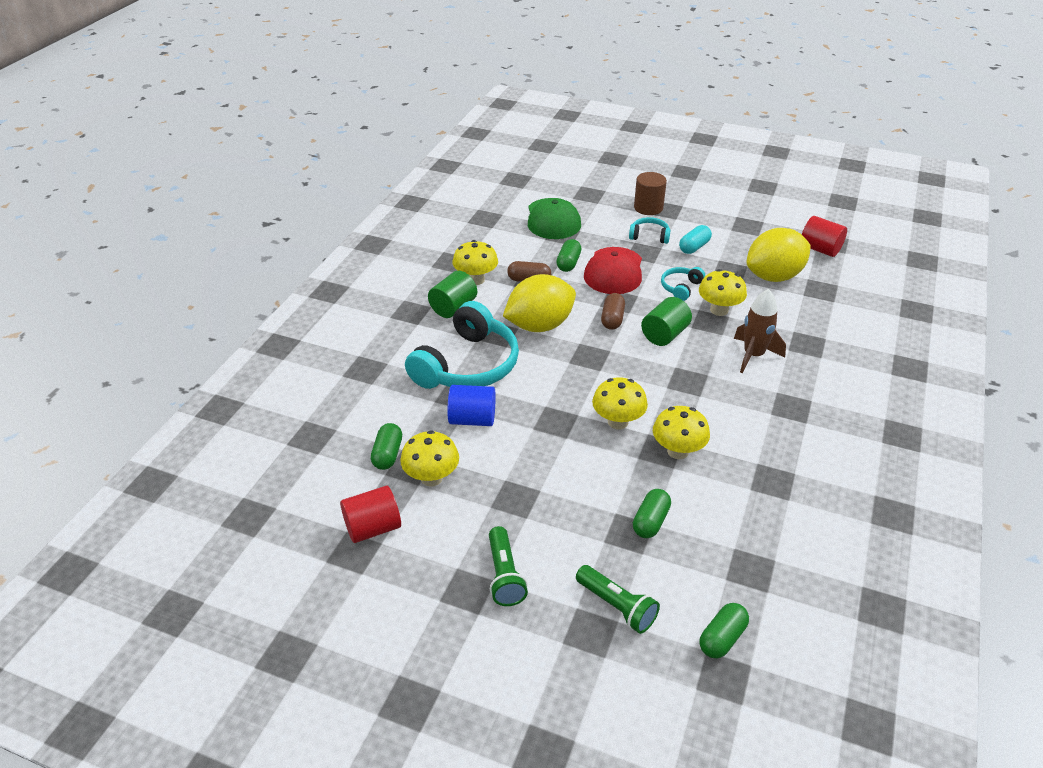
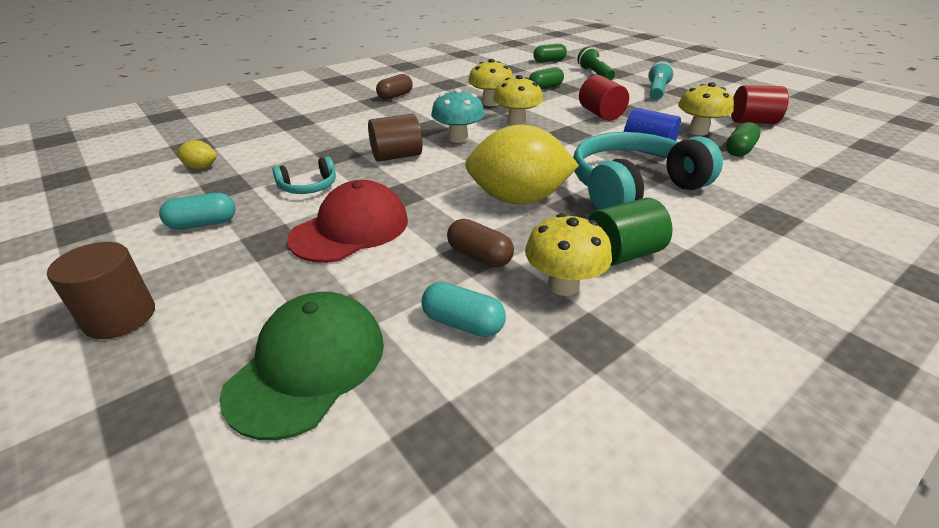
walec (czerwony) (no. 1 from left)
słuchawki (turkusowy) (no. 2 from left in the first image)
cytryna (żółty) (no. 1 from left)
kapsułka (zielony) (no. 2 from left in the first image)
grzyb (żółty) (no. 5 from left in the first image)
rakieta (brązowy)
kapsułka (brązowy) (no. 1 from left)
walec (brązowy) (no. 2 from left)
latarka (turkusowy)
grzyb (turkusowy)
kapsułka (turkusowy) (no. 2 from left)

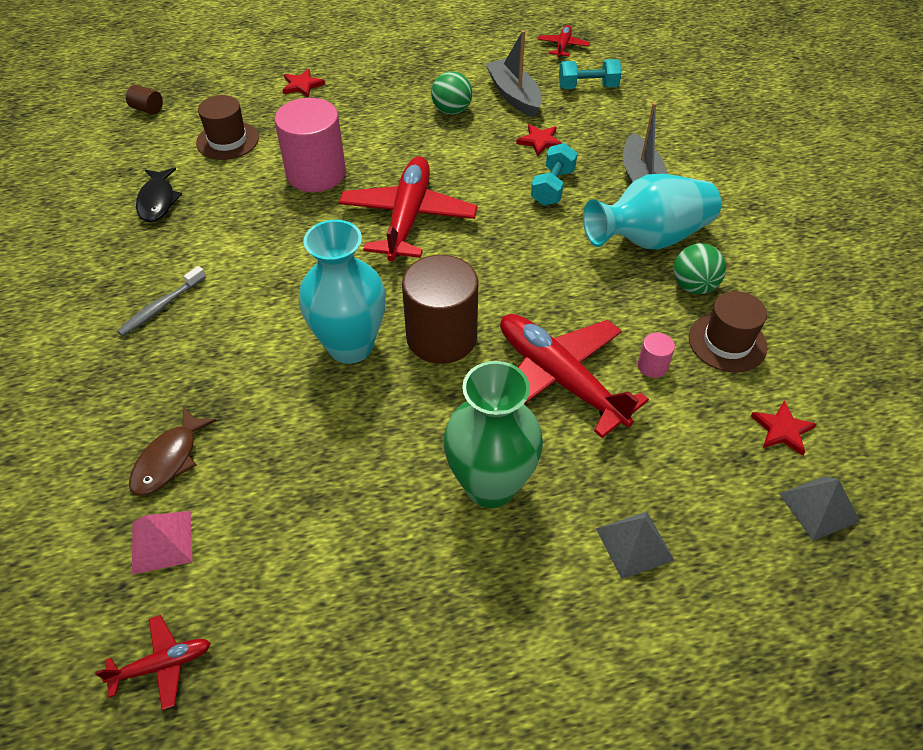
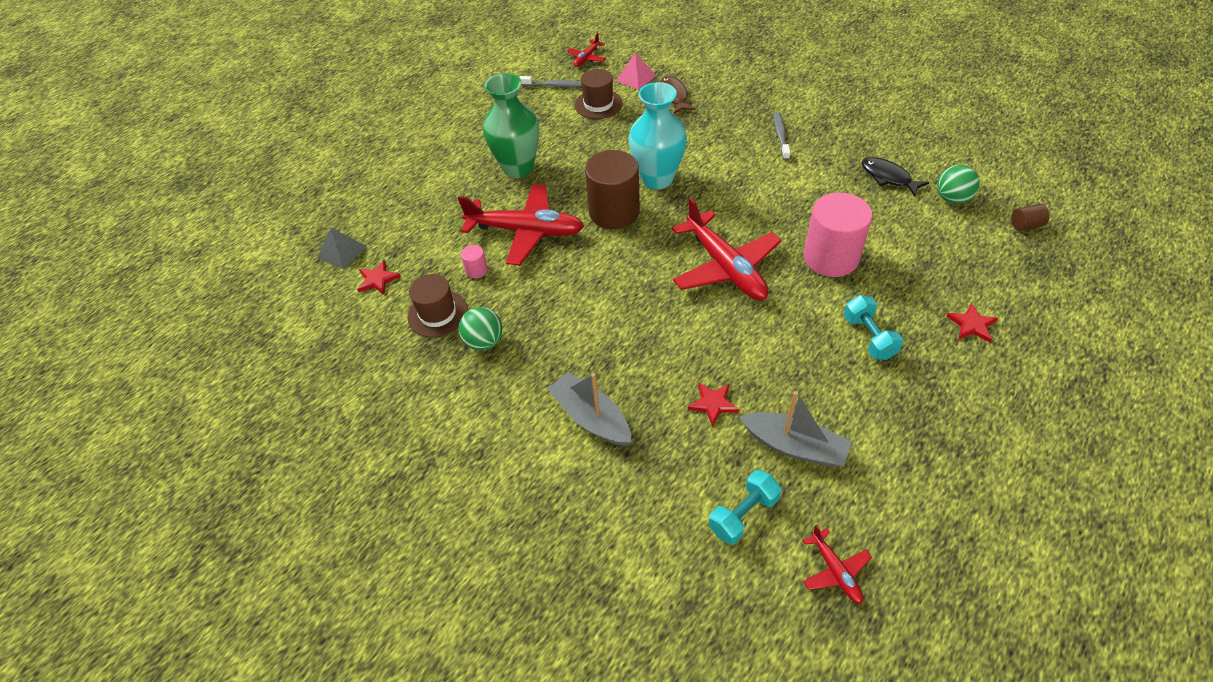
piłka (zielony) (no. 2 from left)
kapelusz (brązowy) (no. 2 from left)
hantel (turkusowy) (no. 2 from left)
wazon (turkusowy) (no. 2 from left in the first image)
piramida (szary) (no. 1 from left in the first image)
szczoteczka do zębów (szary) (no. 1 from left)

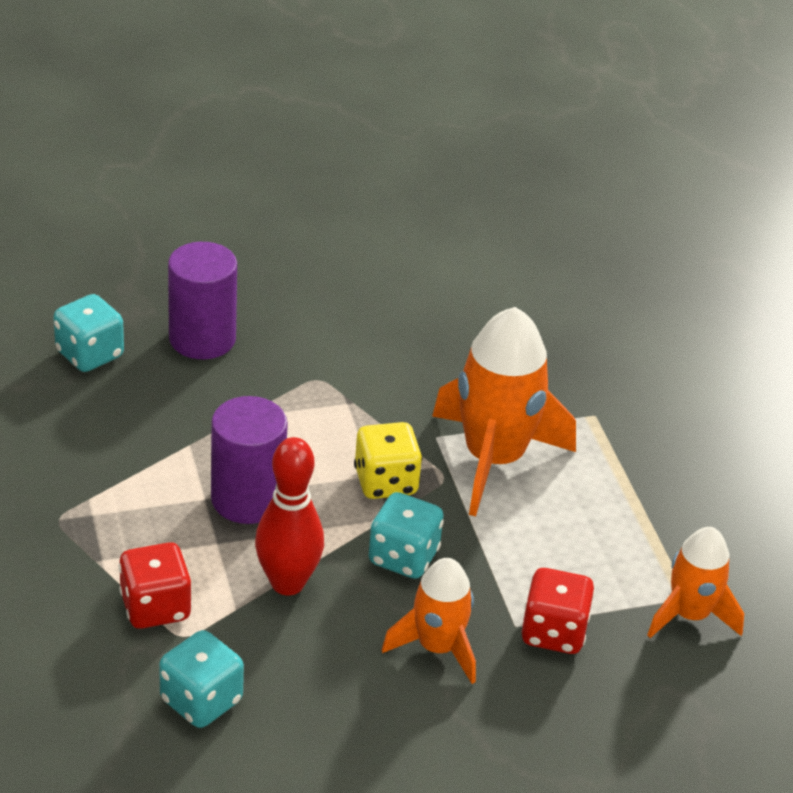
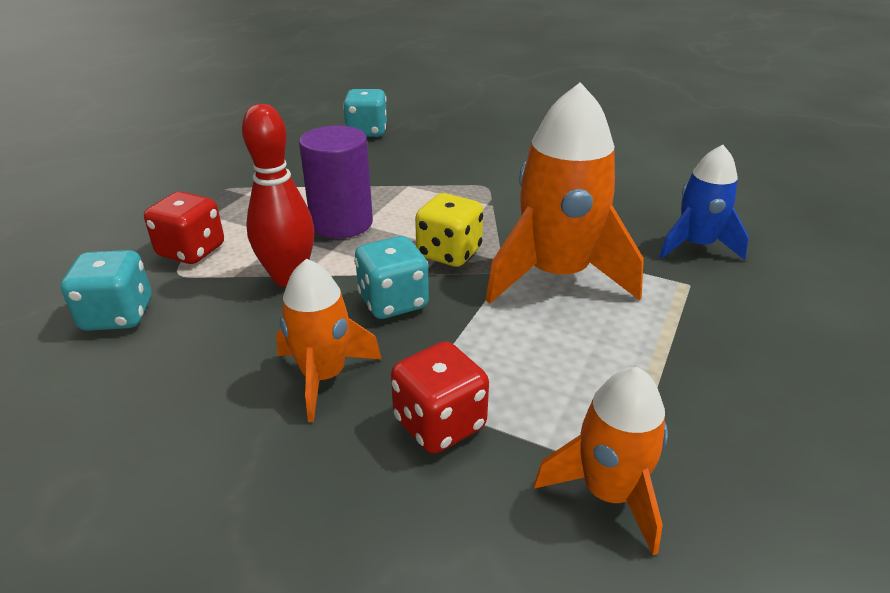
walec (fioletowy) (no. 1 from left in the first image)
rakieta (niebieski)

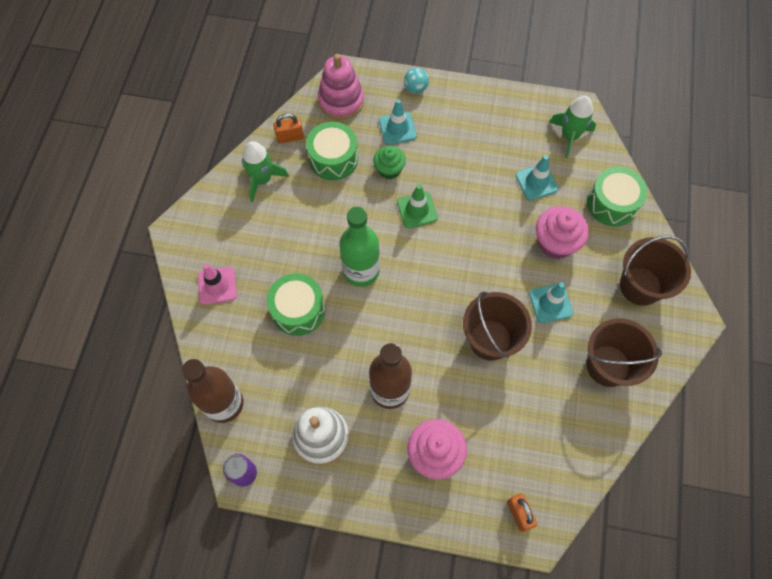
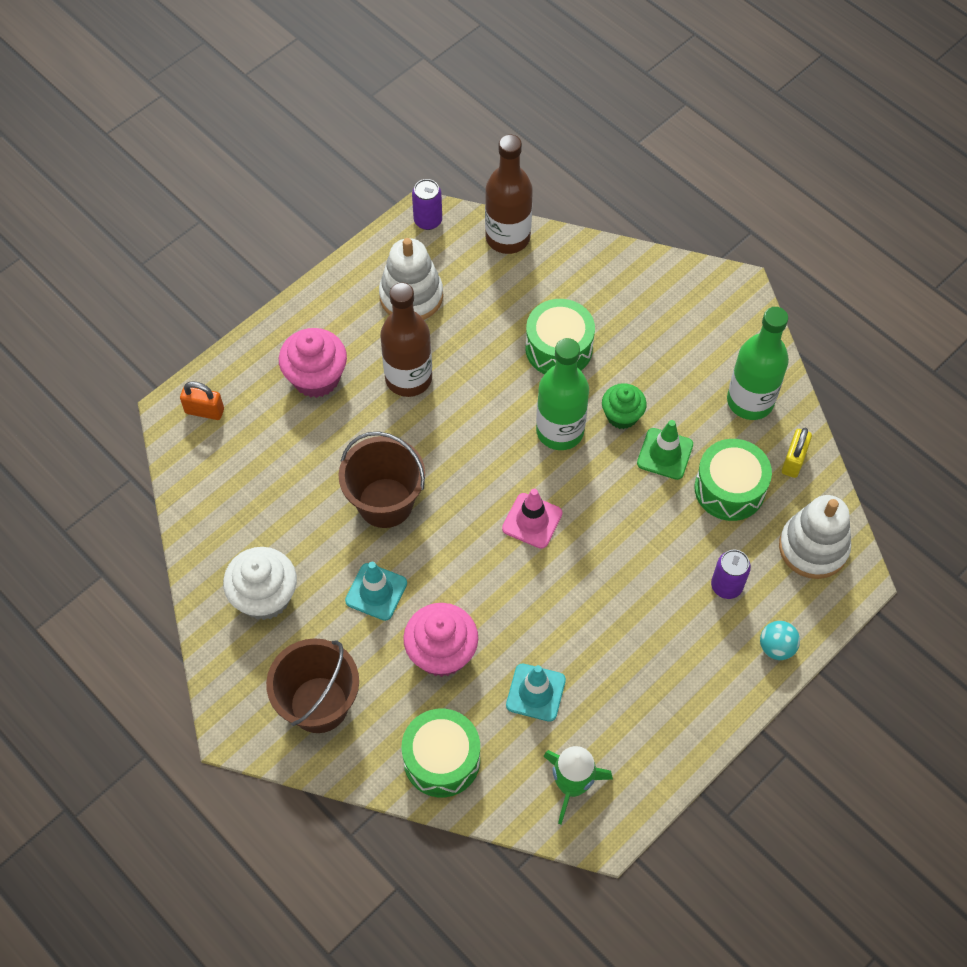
zabawka nakładanka (biały) (no. 2 from left)
puszka (fioletowy) (no. 2 from left)
kłódka (żółty)
butelka (zielony) (no. 2 from left)
muffinka (zielony)
pachołek (zielony)
pachołek (różowy)
muffinka (biały)

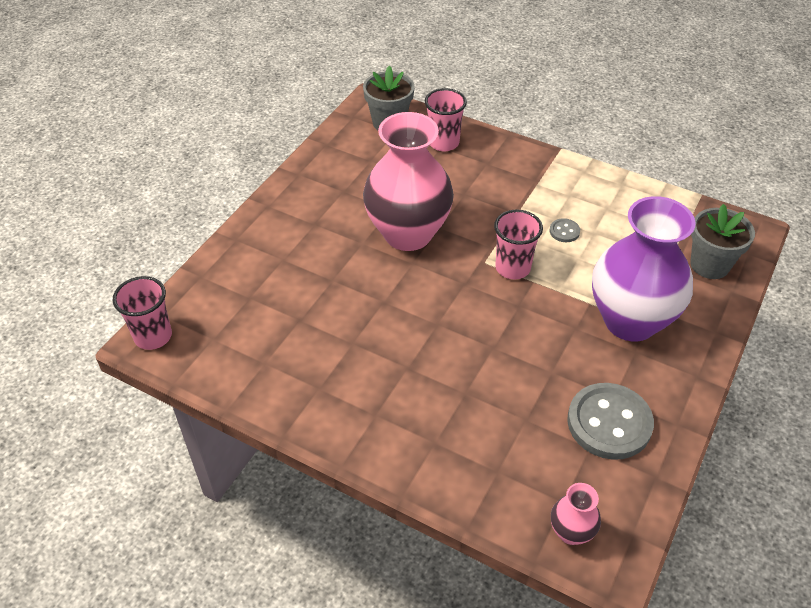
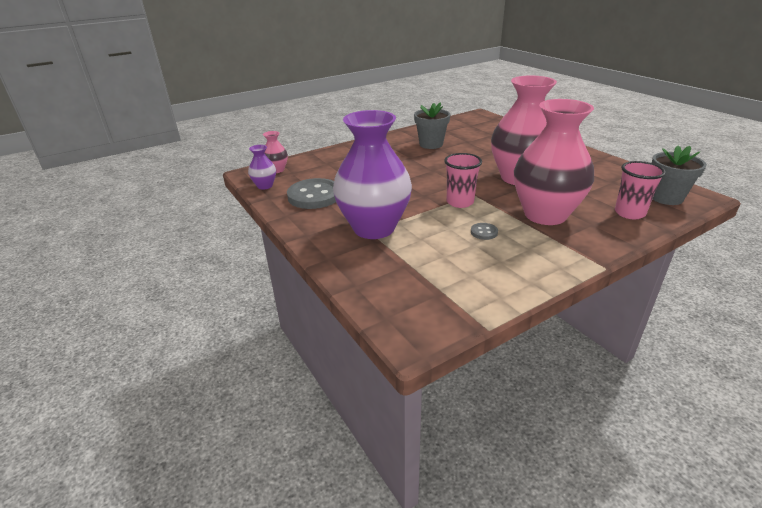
doniczka (szary) (no. 1 from left)
szklanka (różowy) (no. 1 from left in the first image)
wazon (różowy) (no. 3 from left)
wazon (fioletowy) (no. 1 from left)

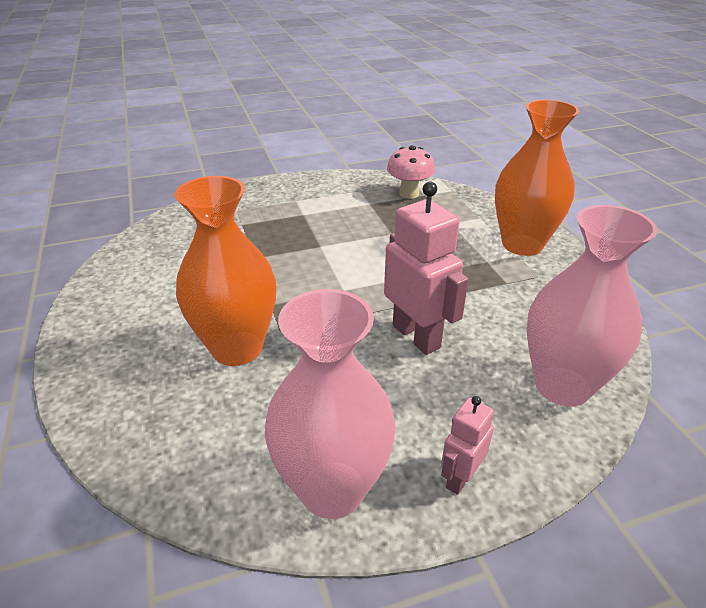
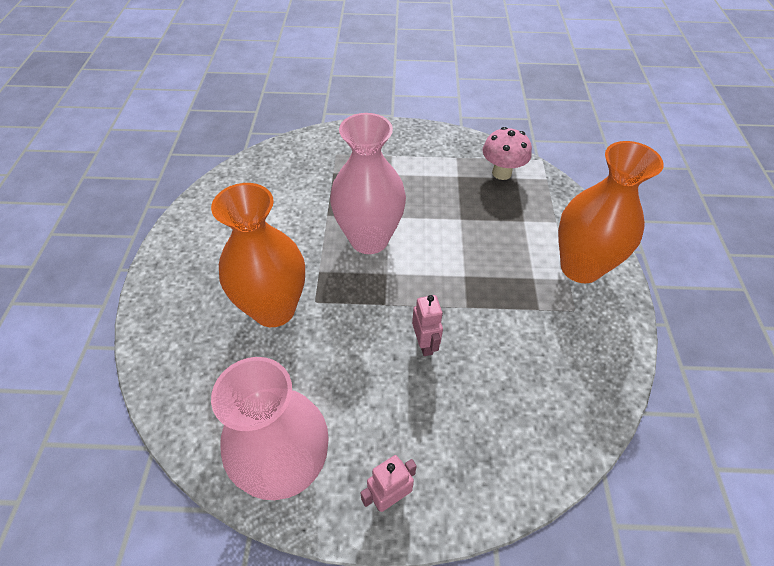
robot (różowy) (no. 2 from left)
wazon (różowy) (no. 2 from left)

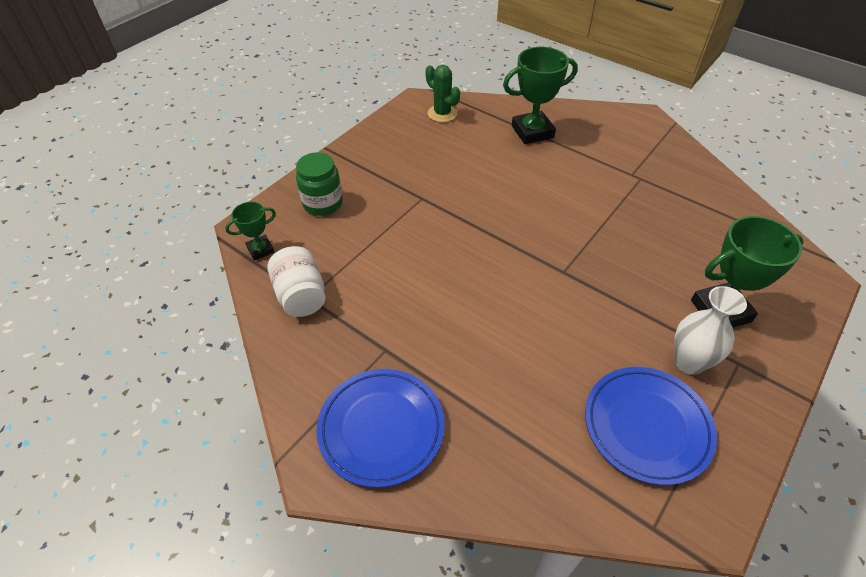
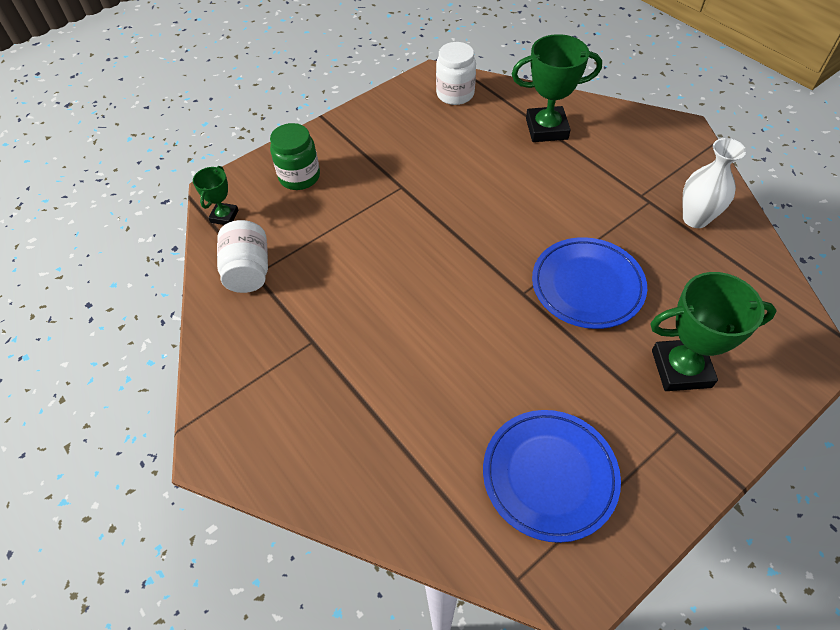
słoik (biały) (no. 2 from left)
puchar (zielony) (no. 1 from left)
wazon (biały)
talerz (niebieski) (no. 2 from left)

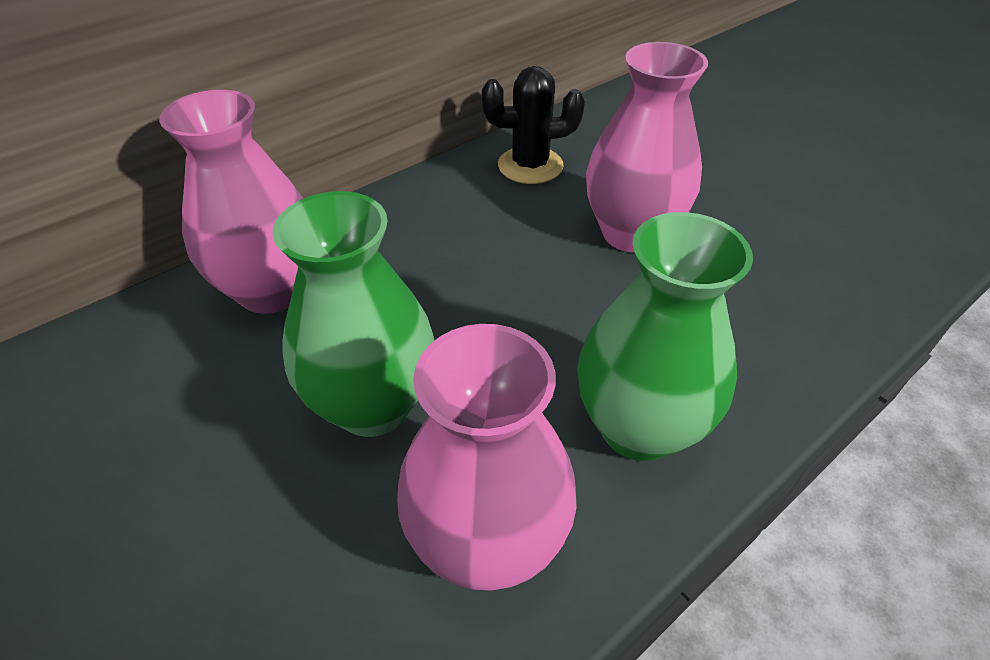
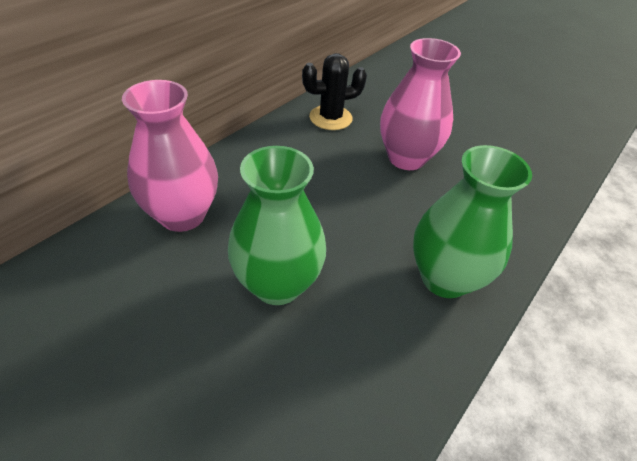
wazon (różowy) (no. 2 from left in the first image)

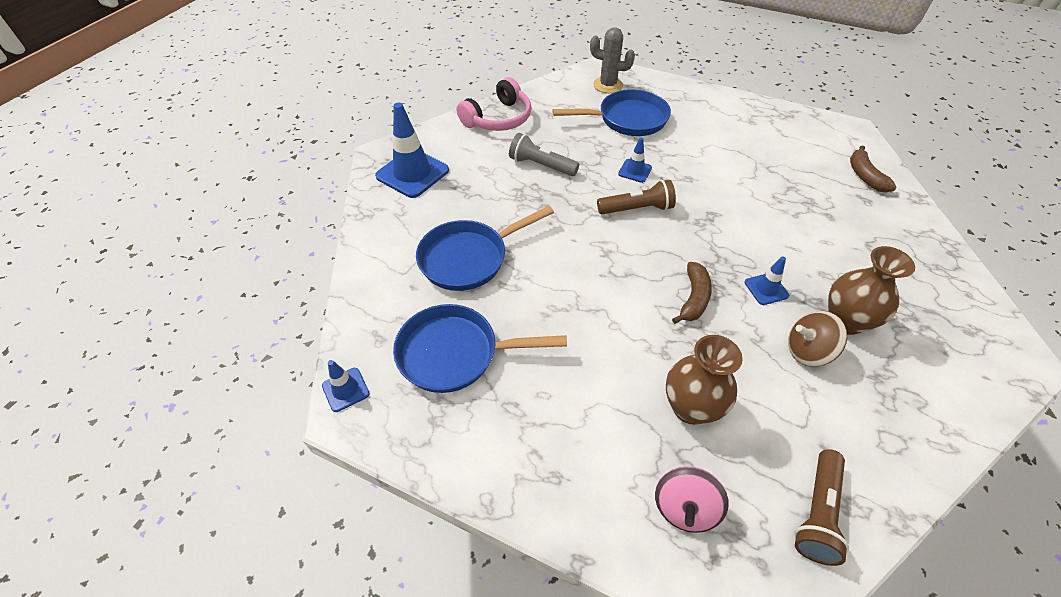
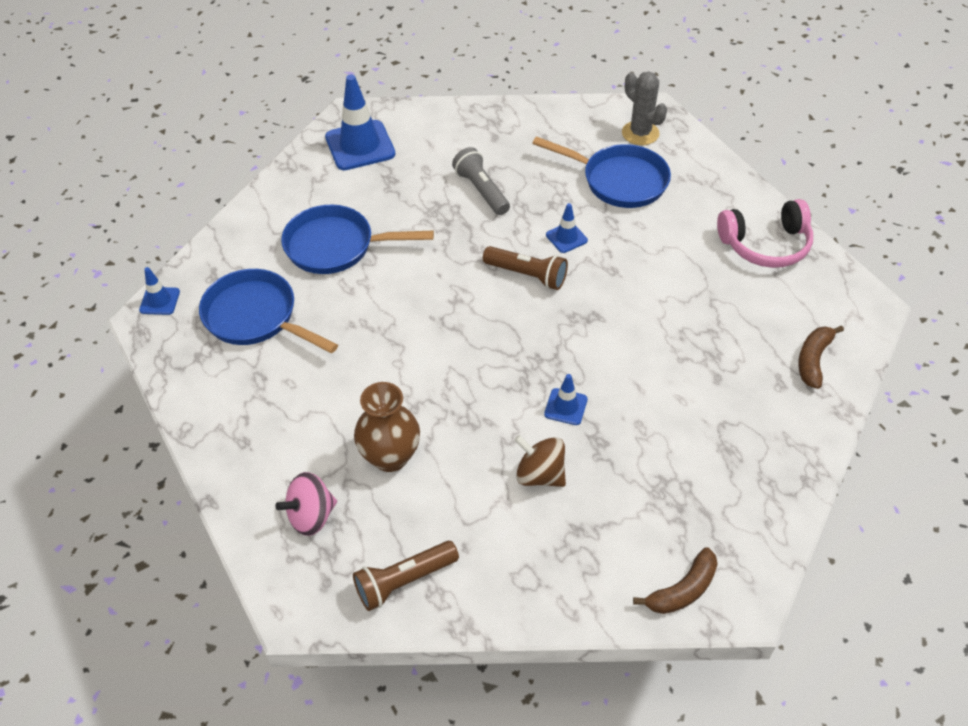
słuchawki (różowy)
wazon (brązowy) (no. 2 from left in the first image)
banan (brązowy) (no. 1 from left)

